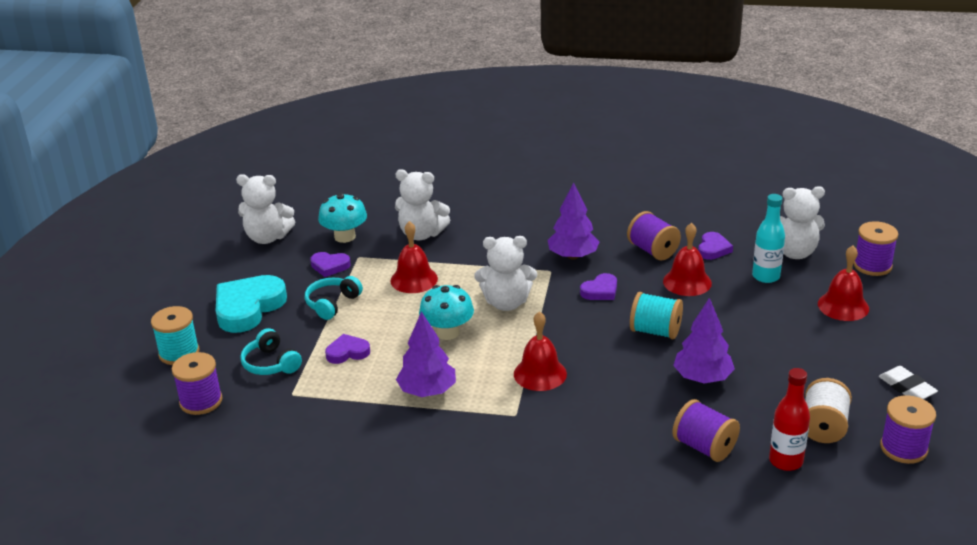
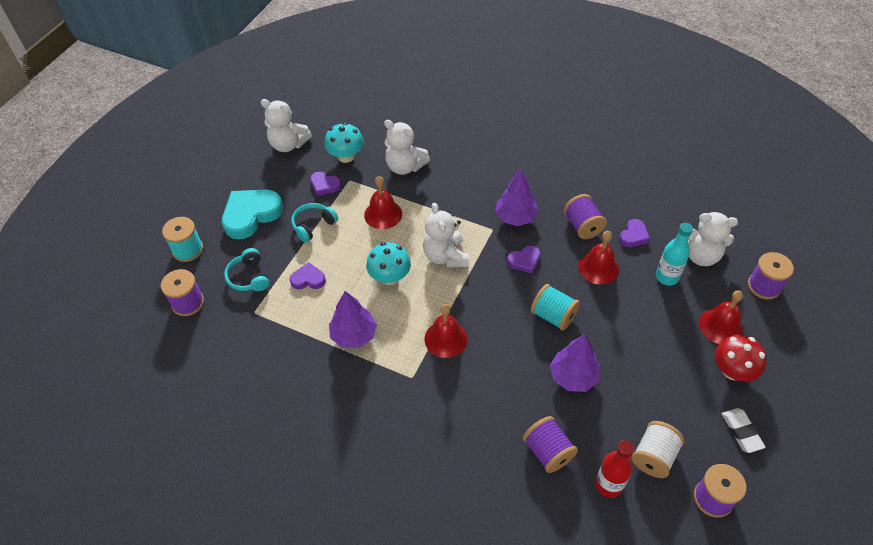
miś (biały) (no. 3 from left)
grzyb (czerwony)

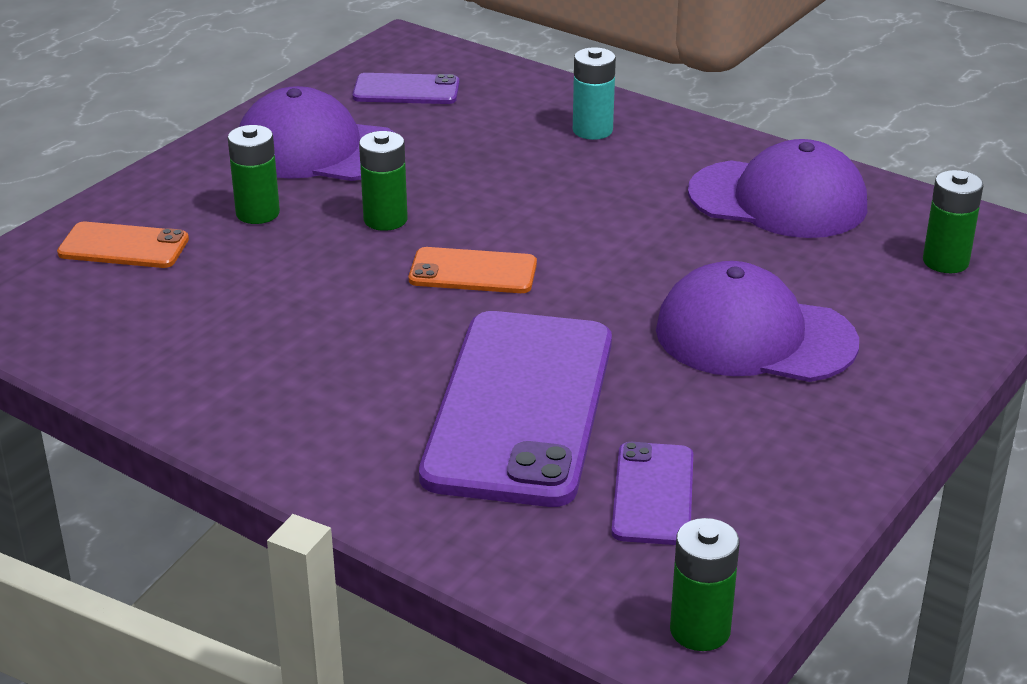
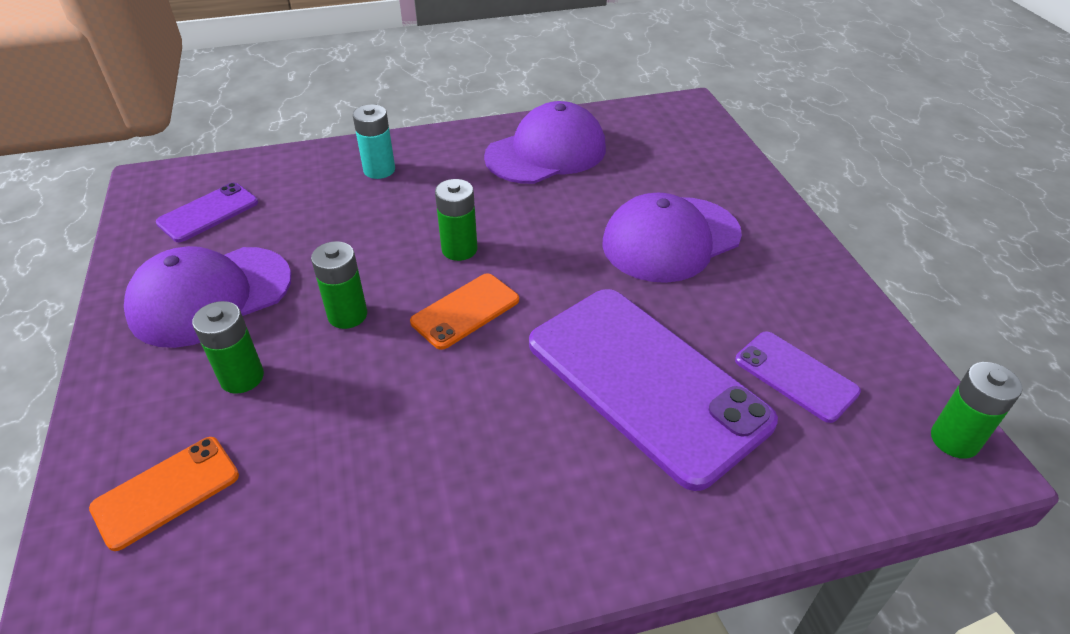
bateria (zielony) (no. 3 from left)

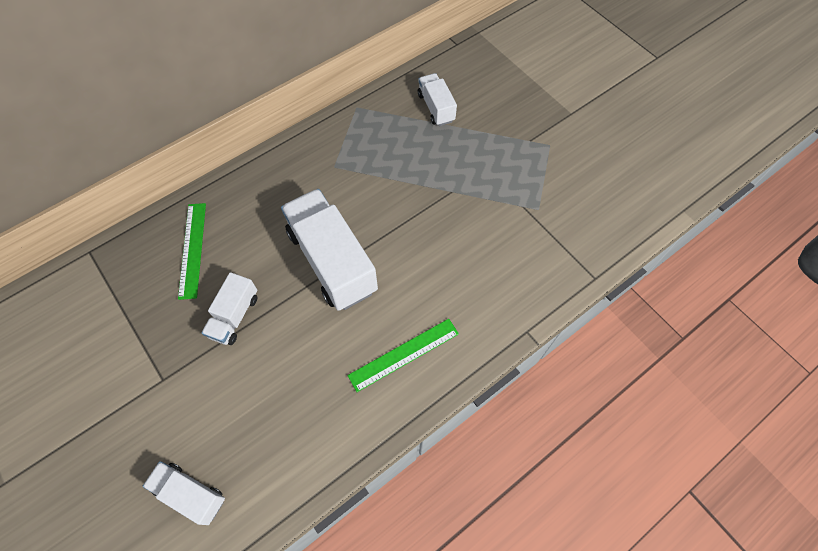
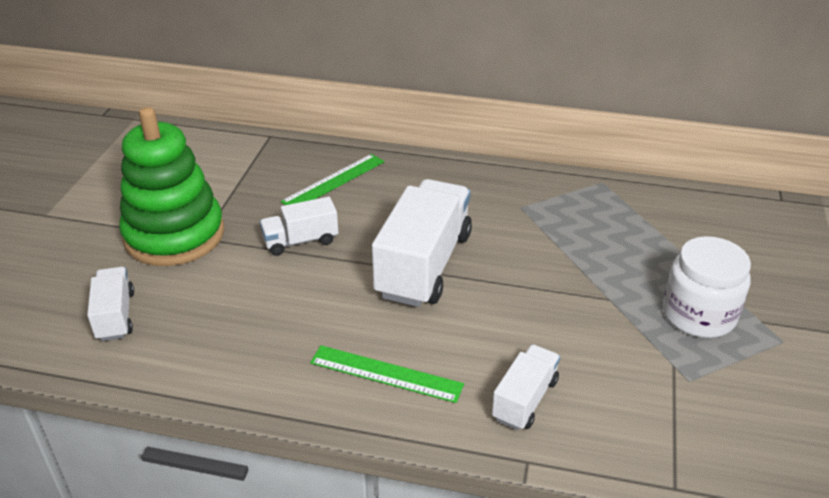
ciężarówka (biały) (no. 4 from left)
zabawka nakładanka (zielony)
słoik (biały)

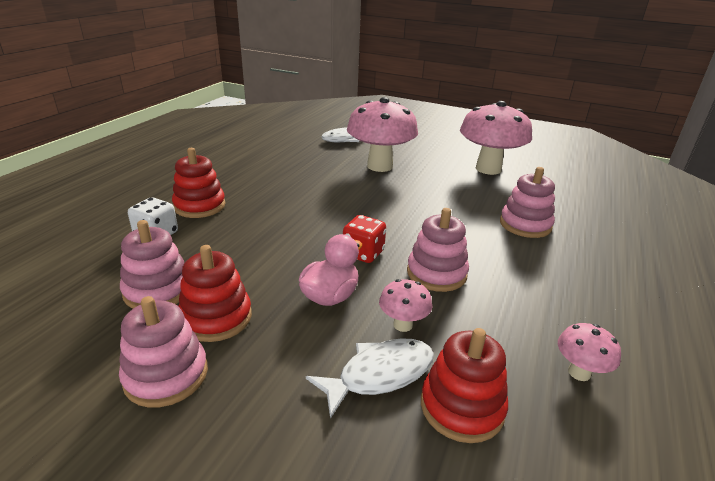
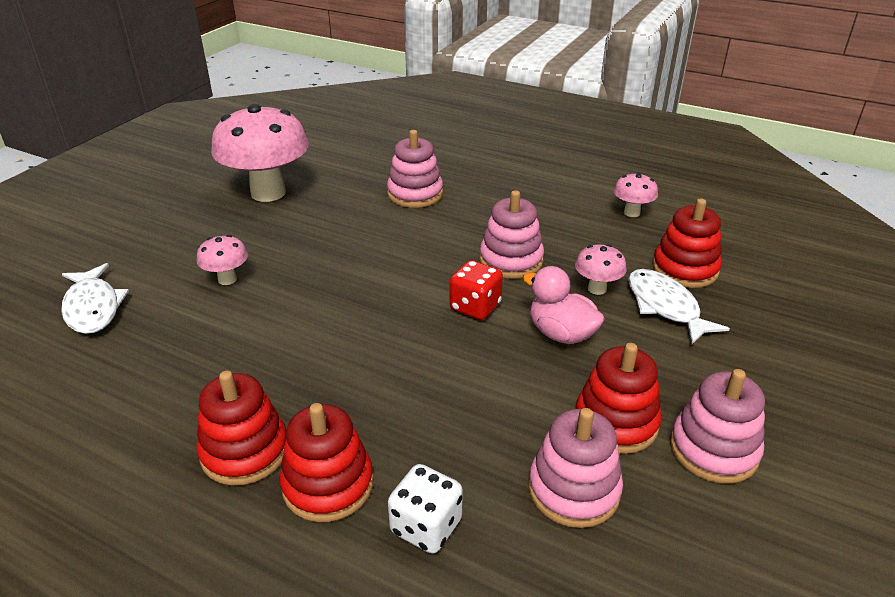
grzyb (różowy) (no. 1 from left)
zabawka nakładanka (czerwony) (no. 1 from left)

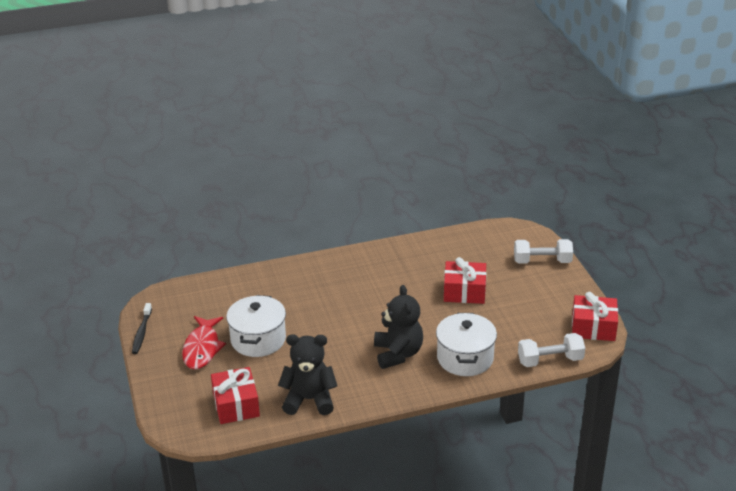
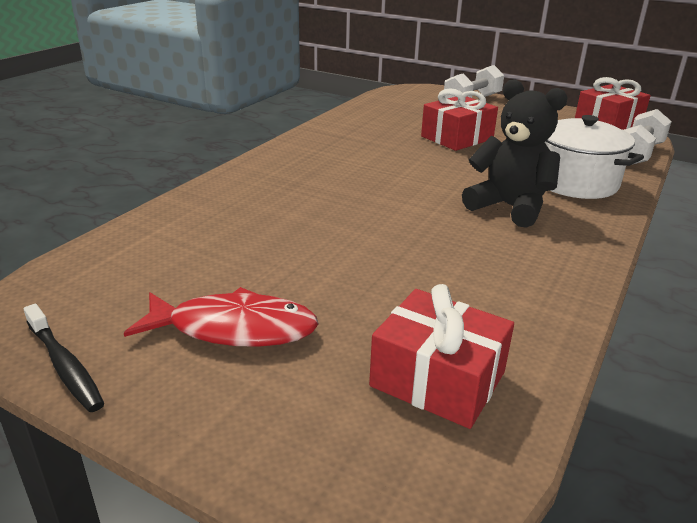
garnek (biały) (no. 1 from left in the first image)
ryba (czerwony)
miś (czarny) (no. 1 from left in the first image)

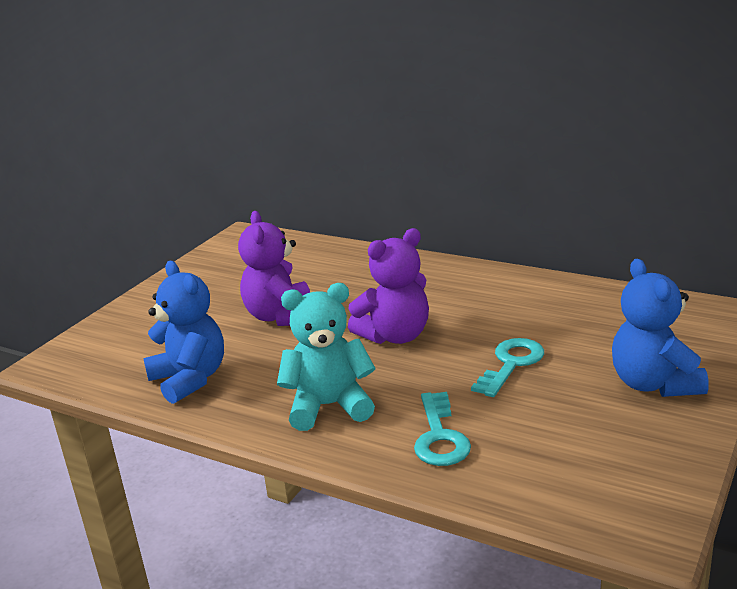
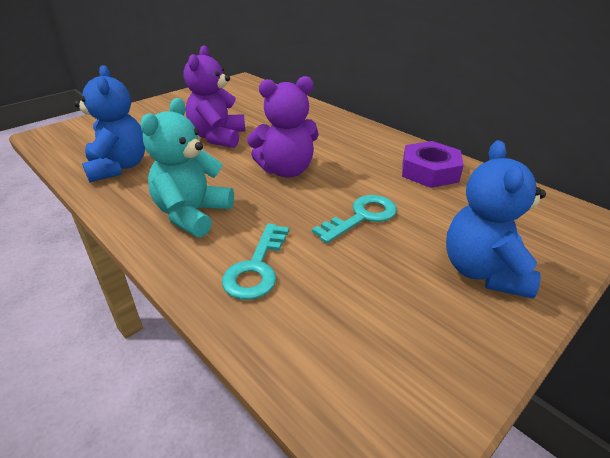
miś (turkusowy)
nakrętka (fioletowy)

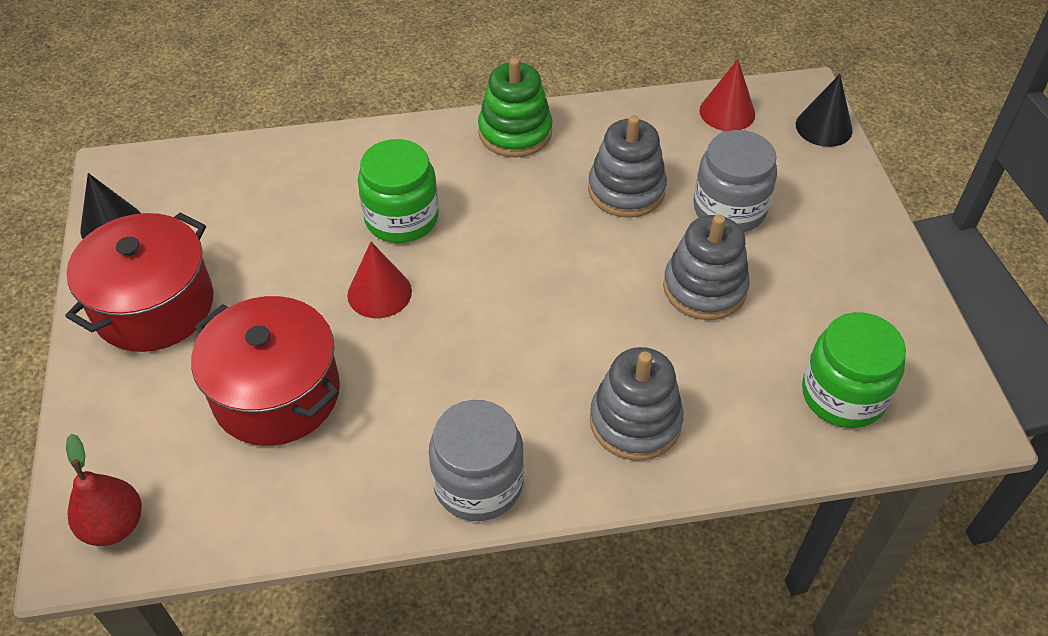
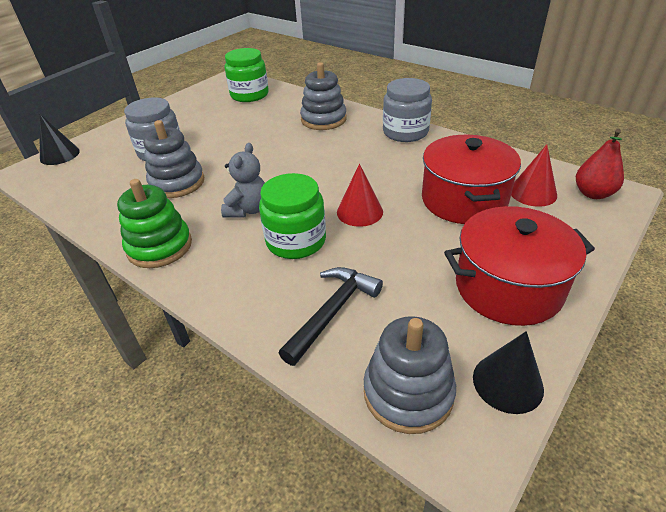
stożek (czerwony) (no. 2 from left)
zabawka nakładanka (szary) (no. 3 from left)
miś (szary)
młotek (czarny)

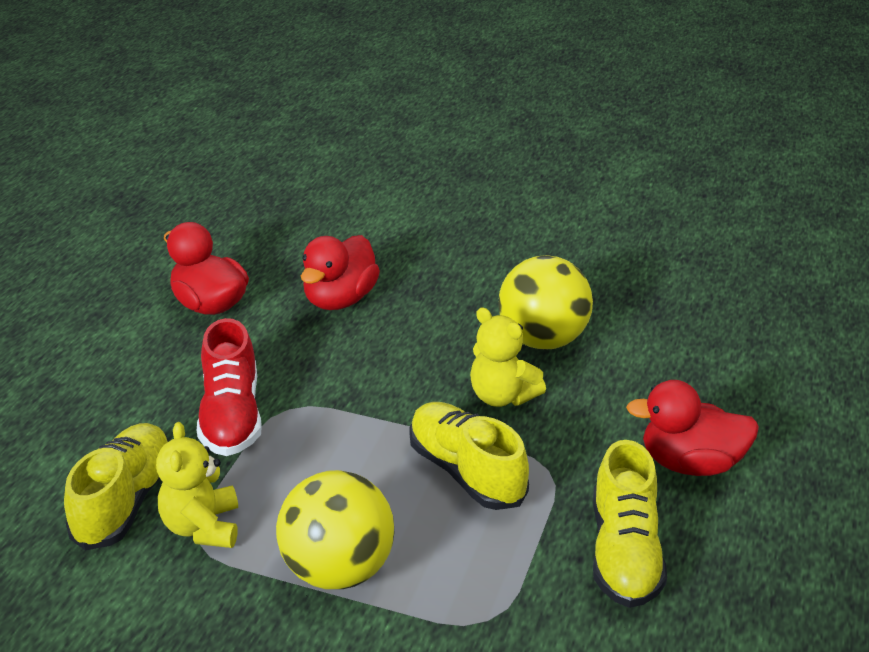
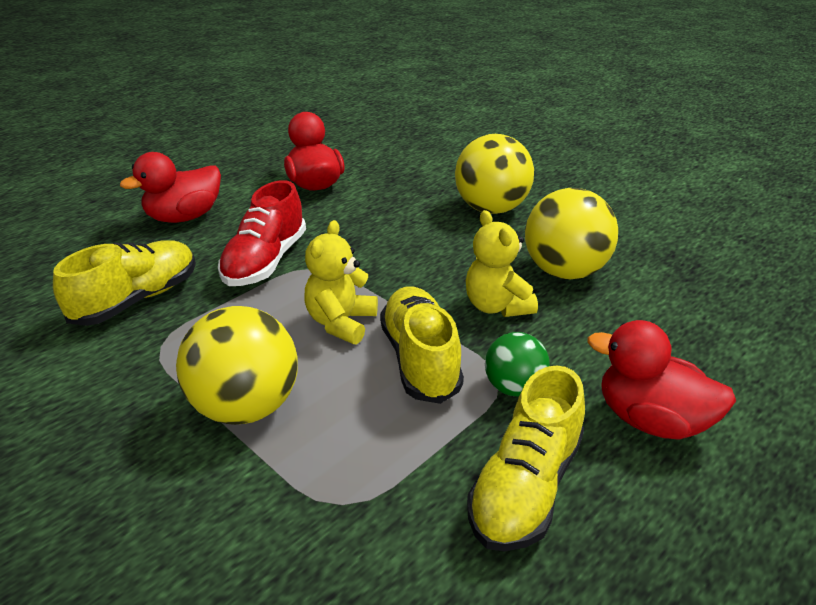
kaczka (czerwony) (no. 1 from left)
miś (żółty) (no. 1 from left)
piłka (żółty) (no. 2 from left)
piłka (zielony)

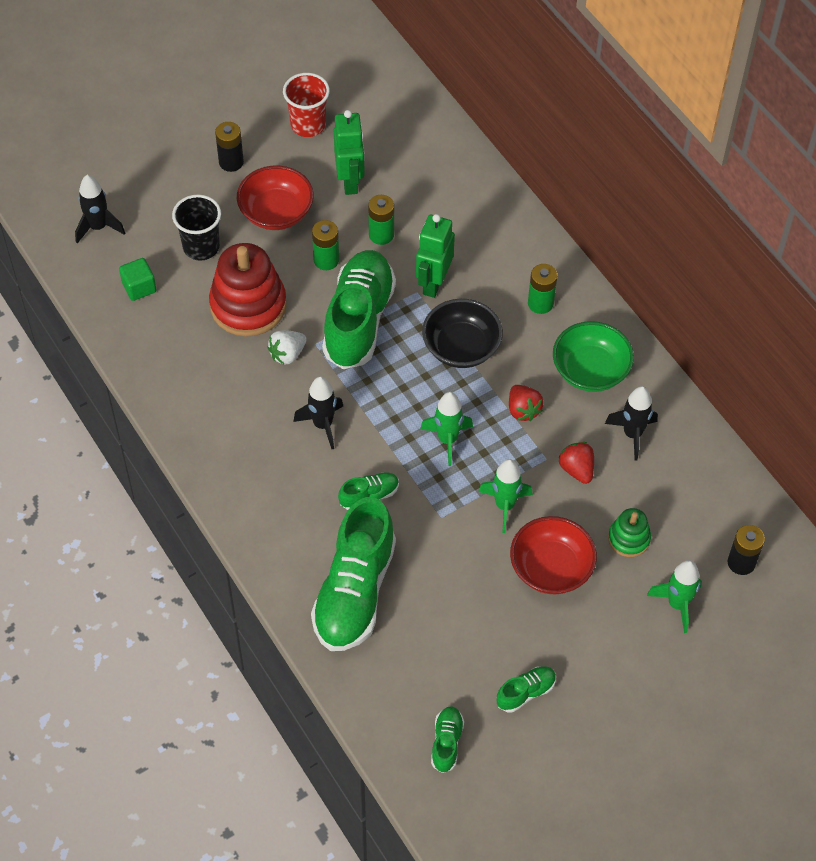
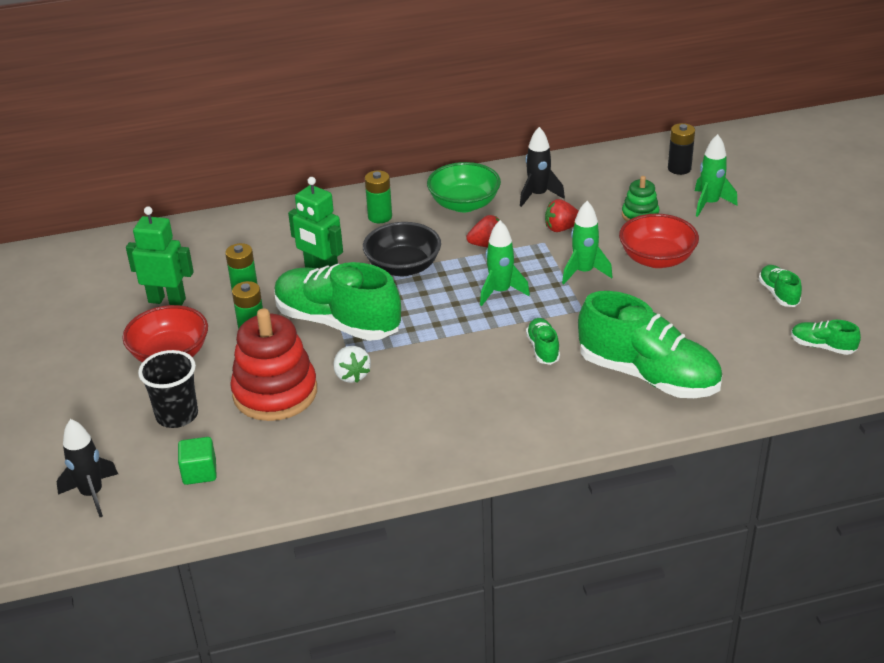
szklanka (czerwony)
bateria (czarny) (no. 1 from left in the first image)
rakieta (czarny) (no. 2 from left in the first image)

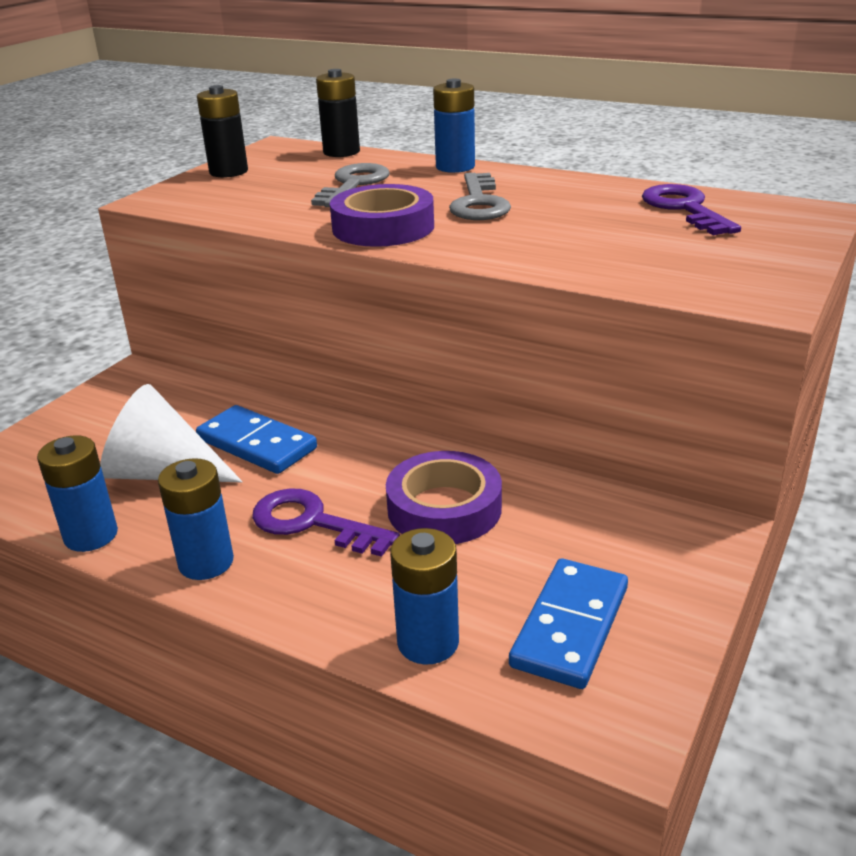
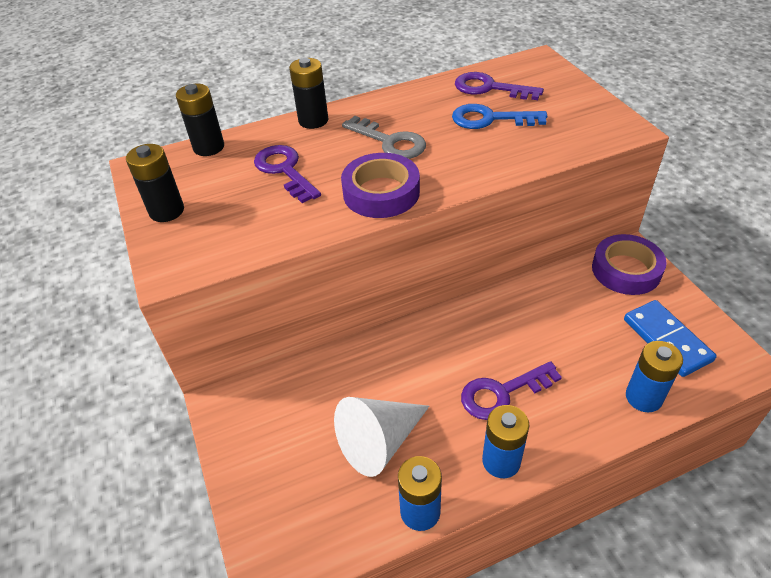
bateria (czarny) (no. 3 from left)
klucz (fioletowy) (no. 1 from left)
kostka domina (niebieski) (no. 1 from left in the first image)
taśma klejąca (fioletowy) (no. 2 from left)
klucz (niebieski)

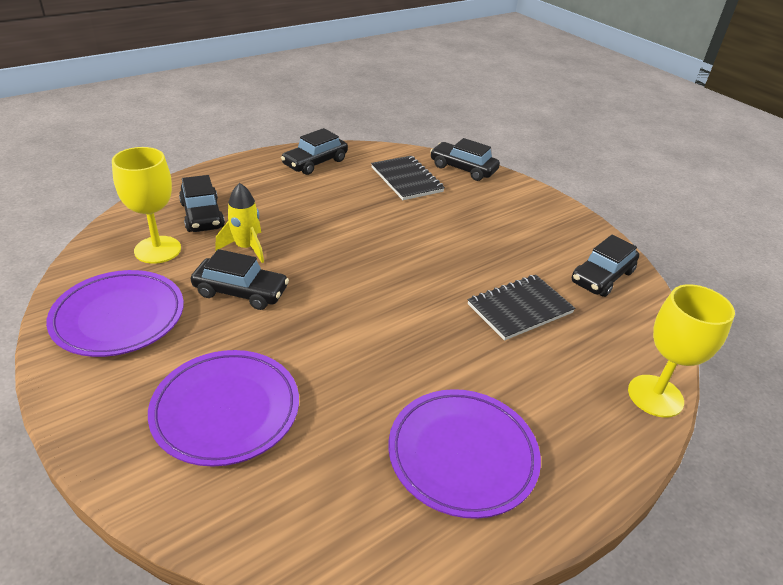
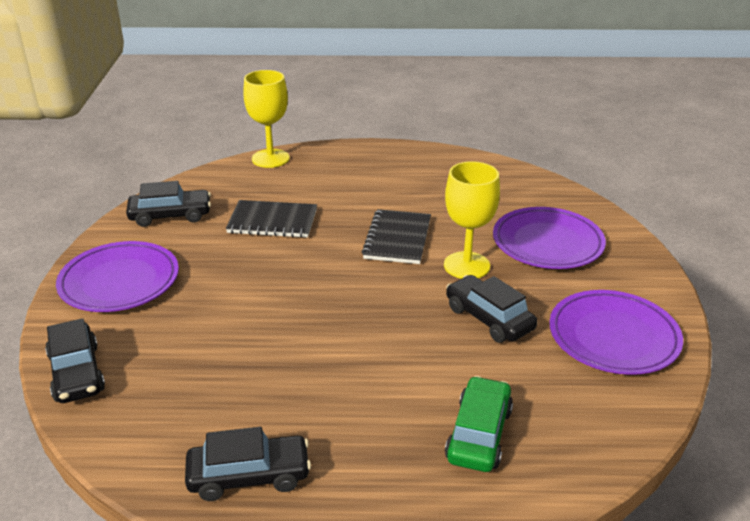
kielich (żółty) (no. 2 from left)
zeszyt (czarny) (no. 2 from left)
samochód (zielony)
rakieta (żółty)
talerz (fioletowy) (no. 1 from left)

